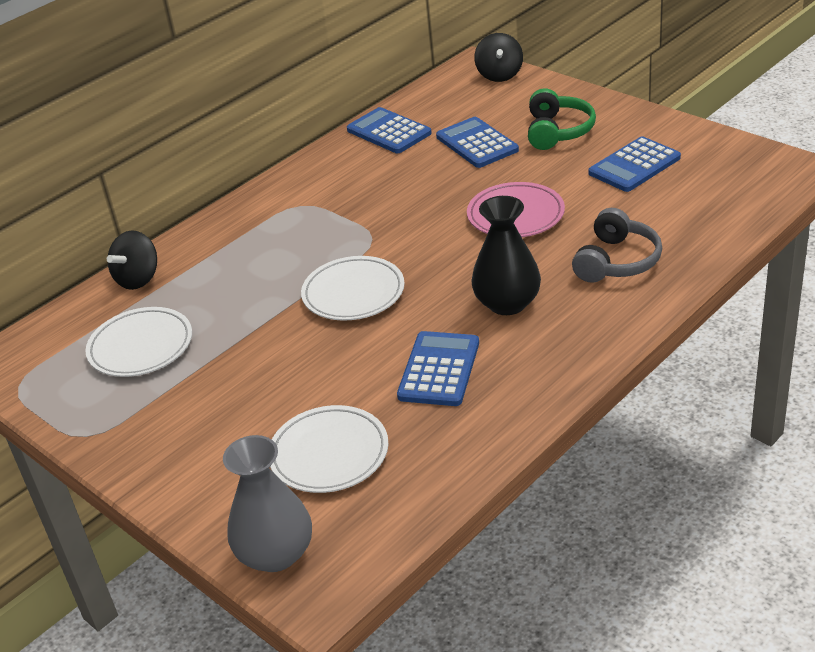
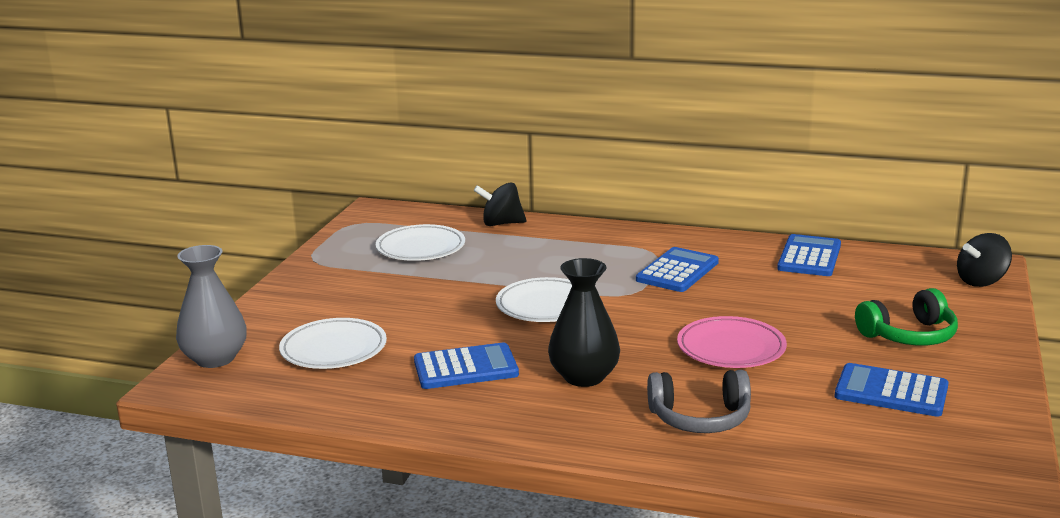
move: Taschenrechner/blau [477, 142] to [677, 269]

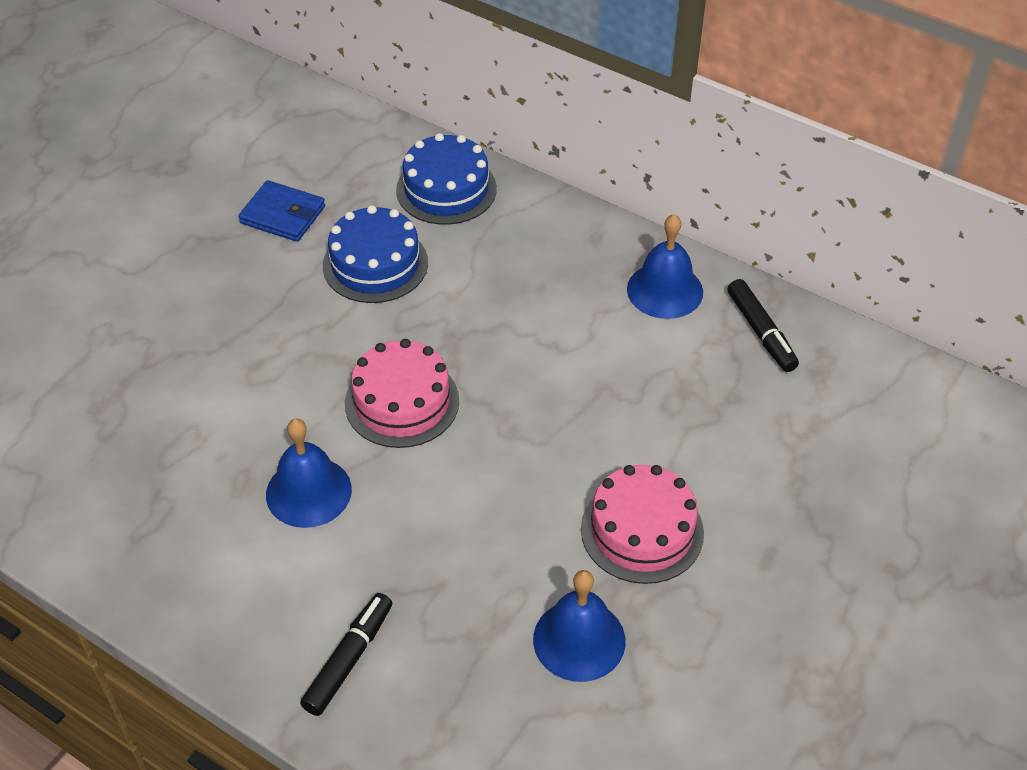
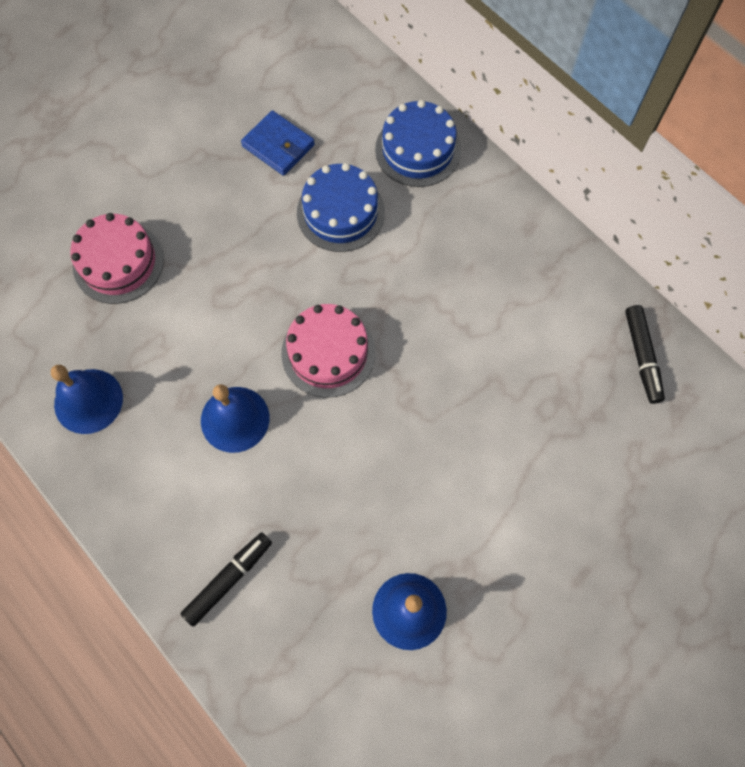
move: Glocke/blau [665, 266] to [87, 399]; Kuchen/rosa [642, 524] to [117, 258]

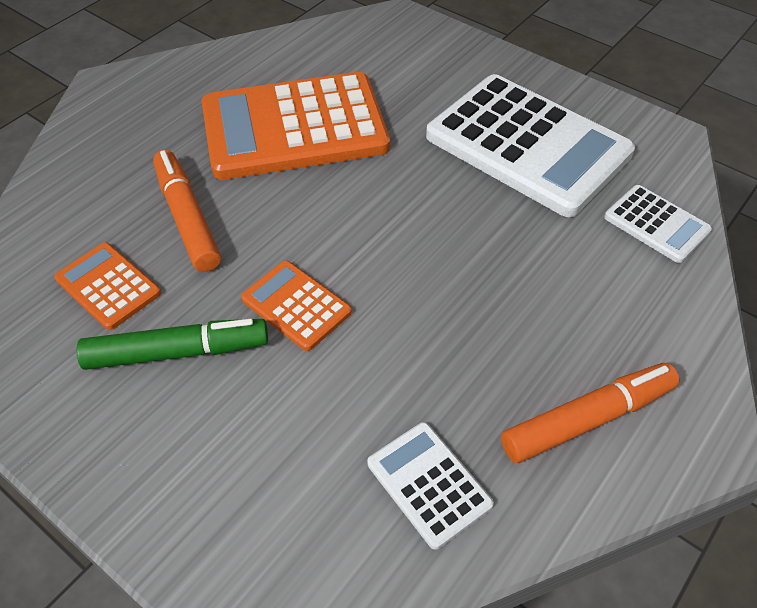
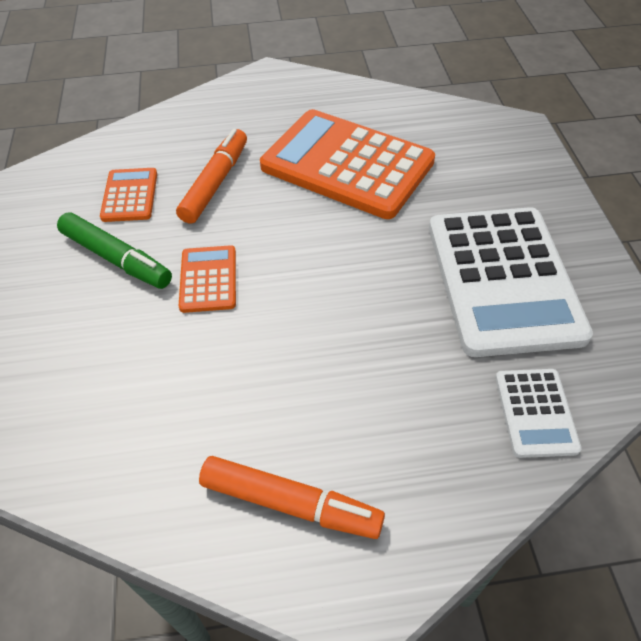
delete: Taschenrechner/weiß [431, 486]

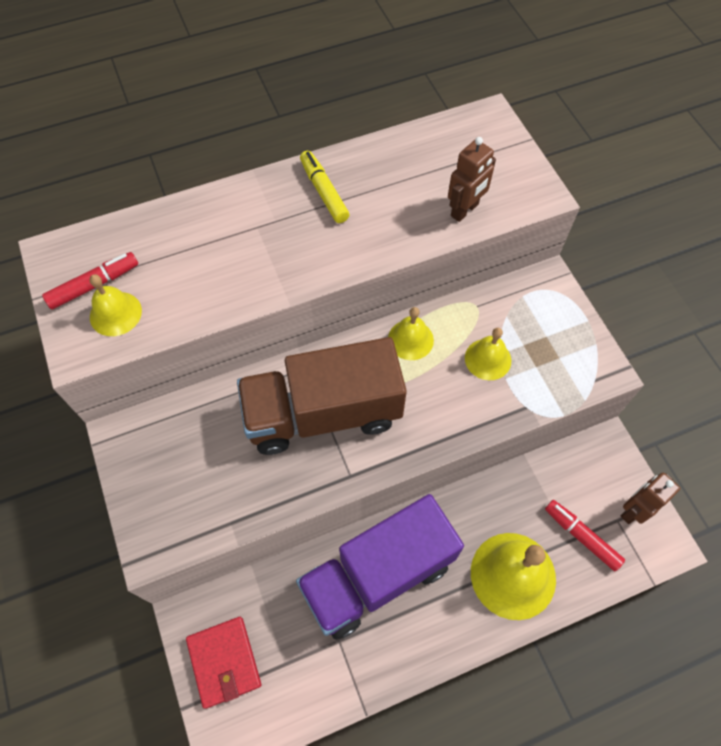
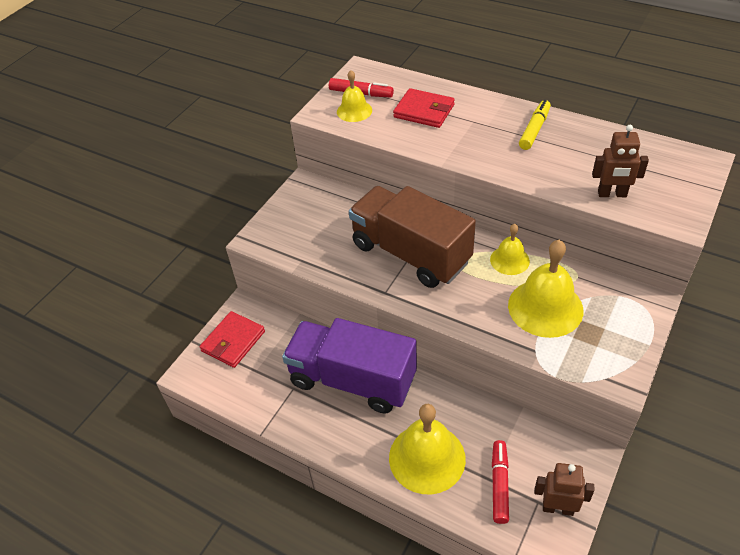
insert: Geldbörse/rot [424, 108]
resize: Glocke/gelb [488, 354] = [546, 289] x1.78

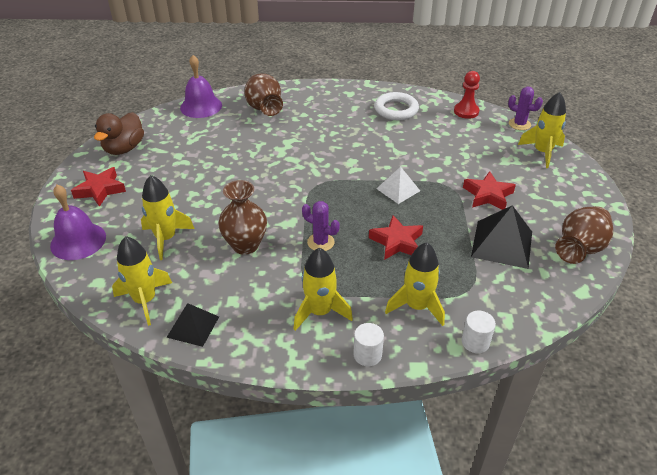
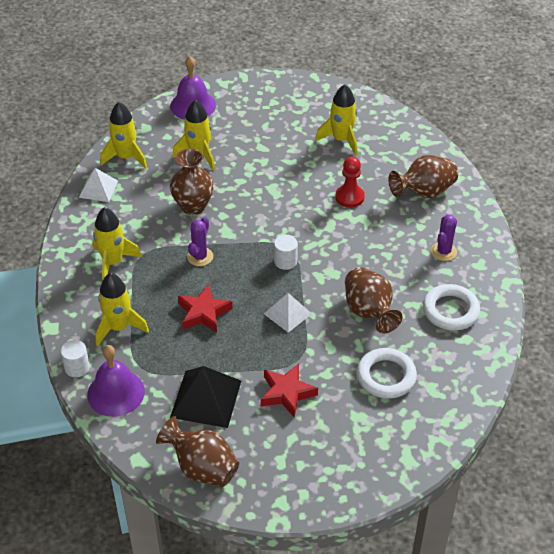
delete: Stern/rot [98, 187]; Ente/braun [119, 133]
insert: Vase/braun [374, 300]; Ring/weiß [387, 373]
move: Glocke/lila [201, 86] to [116, 381]; Vollzylinder/weiß [368, 344] to [286, 252]; Rakete/gelb [542, 130] to [336, 120]; Bauer/rot [467, 95] to [350, 182]; Kaktus/lila [525, 108] to [444, 238]
recolor: Pyramide/schwarz [192, 325] to Pyramide/weiß [98, 185]

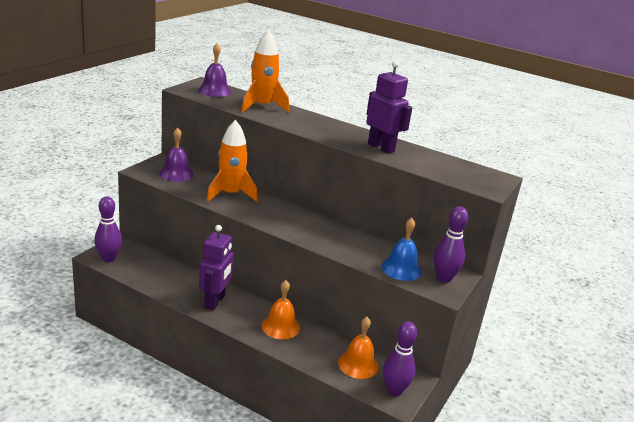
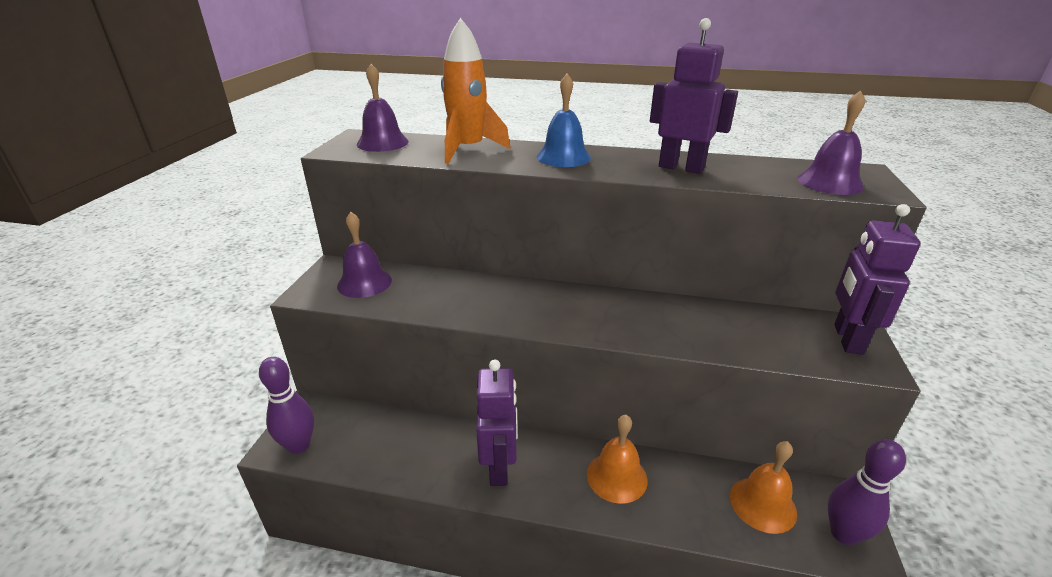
delete: Rakete/orange [232, 161]
insert: Glocke/lila [831, 142]
move: Glocke/blau [401, 249] to [564, 120]
replace: Bowlingkegel/lila [451, 244] to Roboter/lila [877, 279]

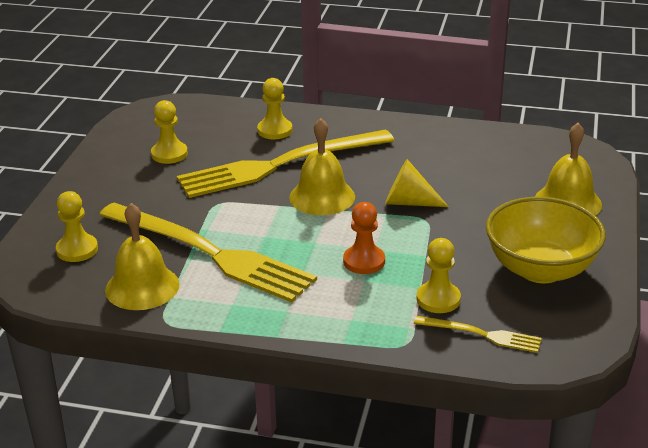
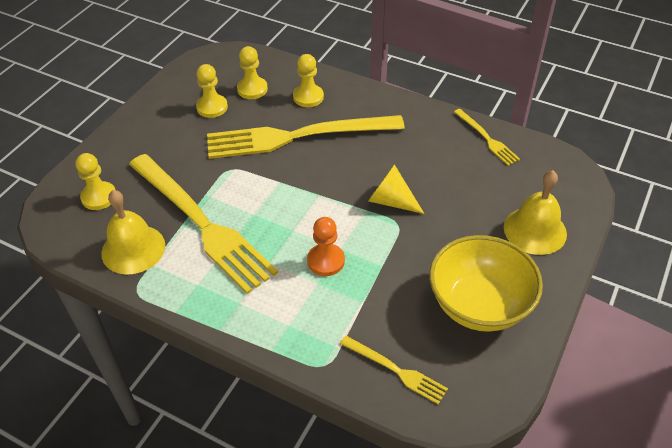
delete: Glocke/gelb [322, 166]
insert: Gabel/gelb [487, 137]
move: Bauer/gelb [439, 275] to [252, 72]

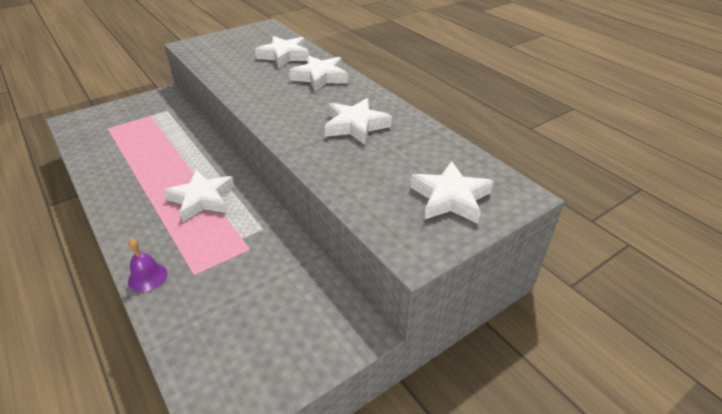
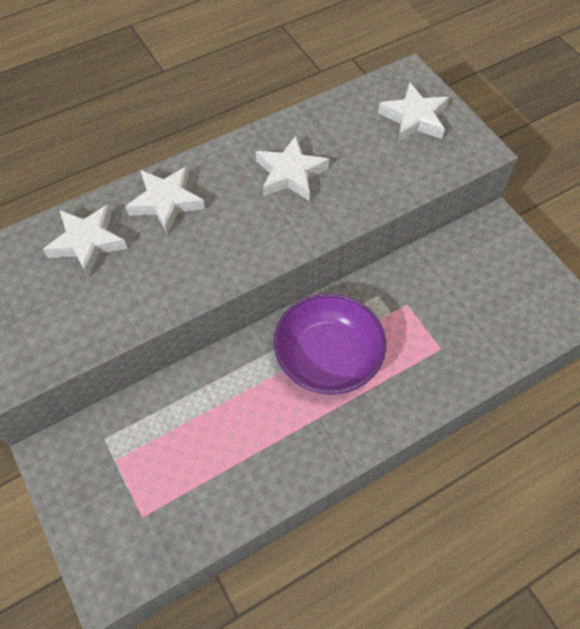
delete: Glocke/lila [147, 265]
replace: Stern/weiß [199, 196] to Schüssel/lila [330, 343]

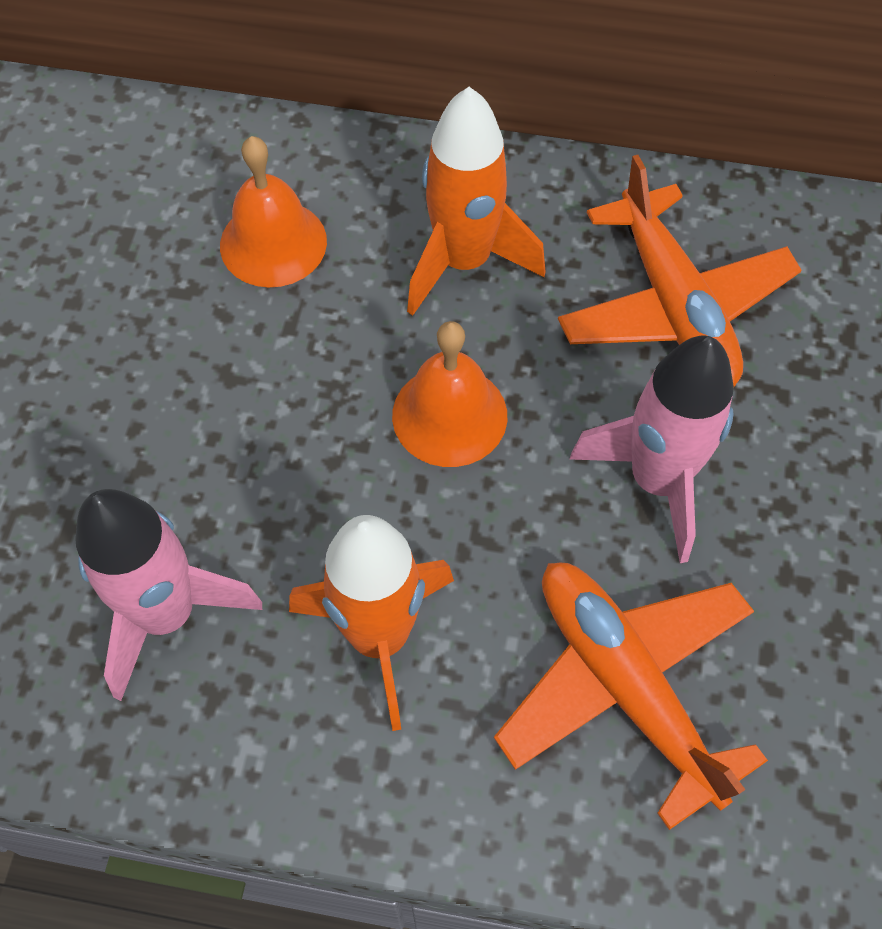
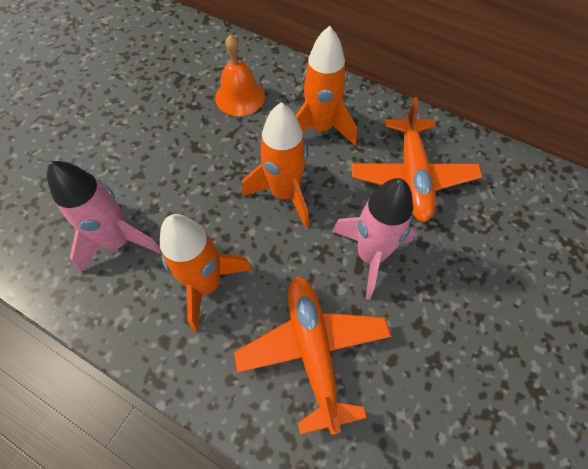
replace: Glocke/orange [449, 394] to Rakete/orange [275, 164]

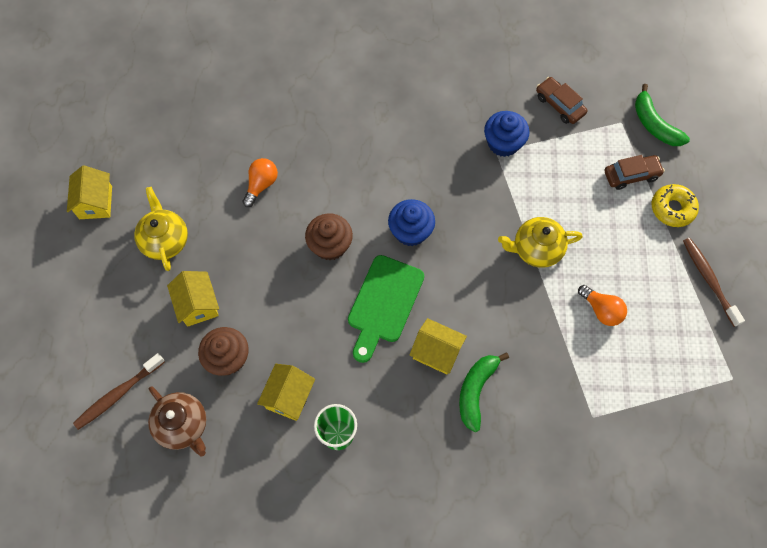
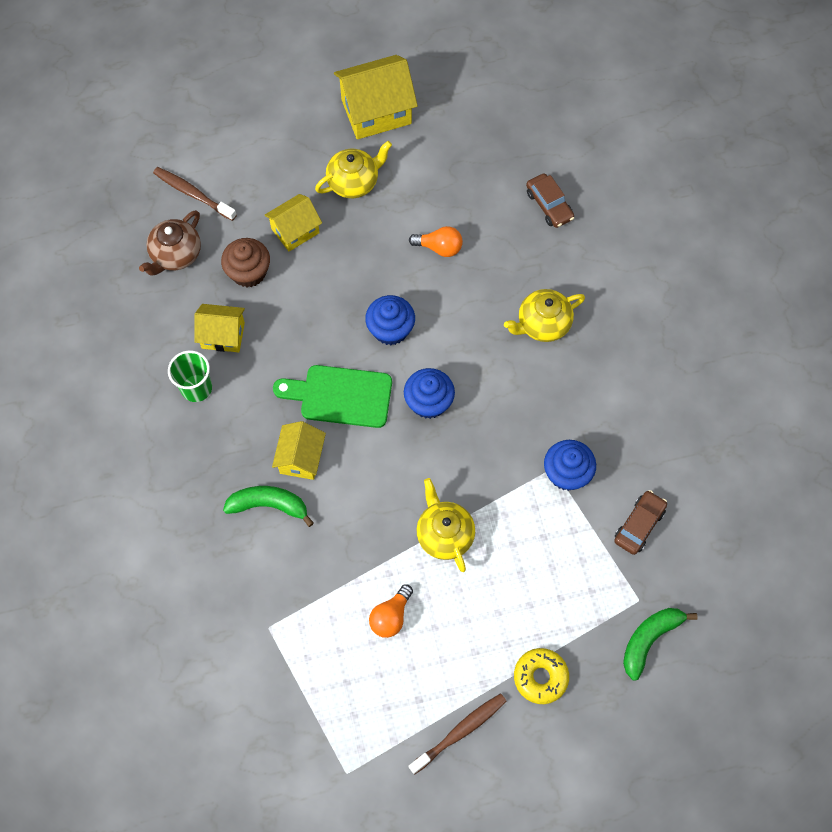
insert: Teekanne/gelb [544, 315]
move: Auto/braun [635, 172] to [550, 200]
recolor: Muffin/braun [329, 237] to Muffin/blau [390, 320]
resize: Haus/gelb [89, 192] = [376, 97] x1.64

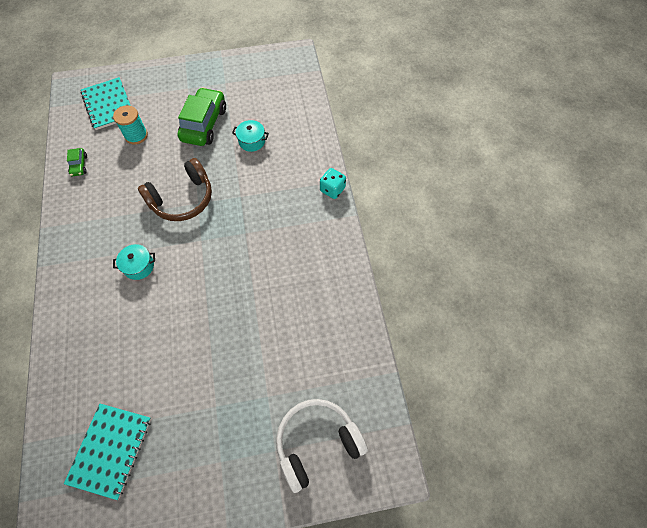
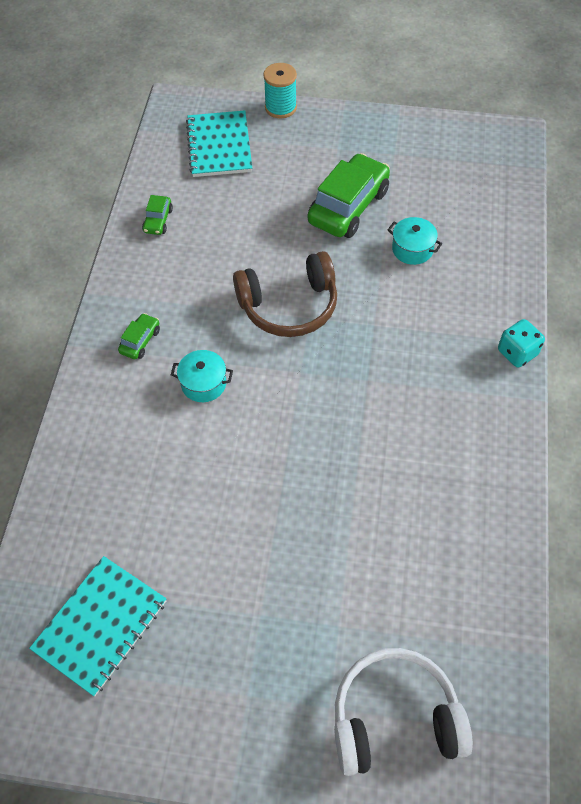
insert: Auto/grün [139, 336]
move: Garnrolle/türkis [130, 124] to [280, 90]

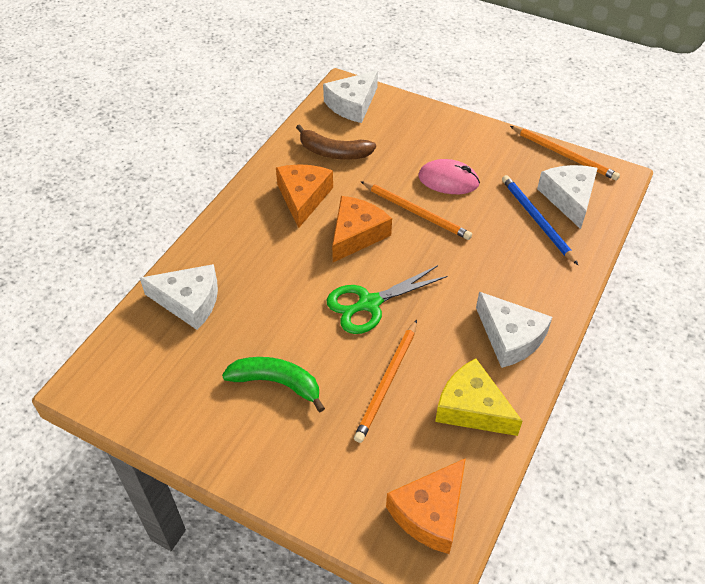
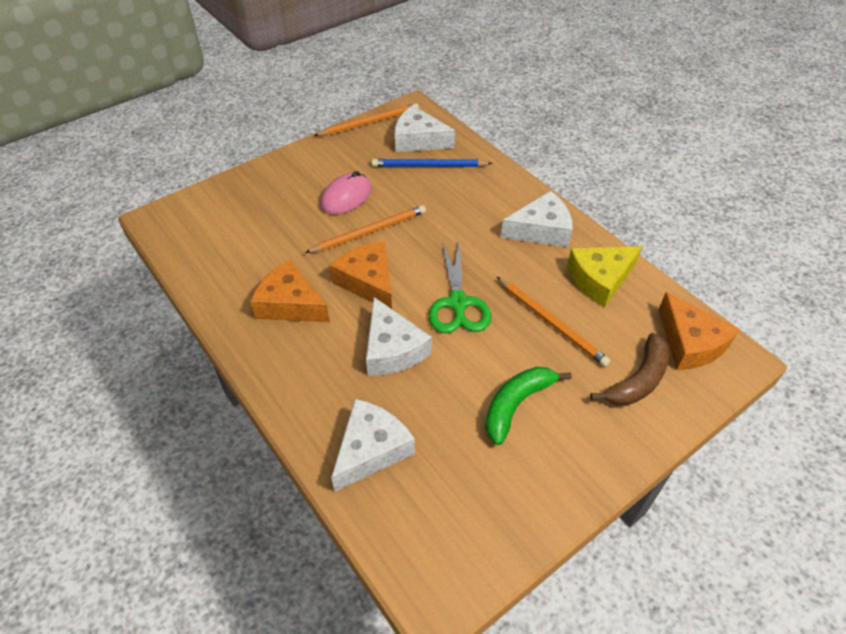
move: Käse/weiß [350, 96] to [399, 336]; Banane/braun [336, 142] to [629, 369]

